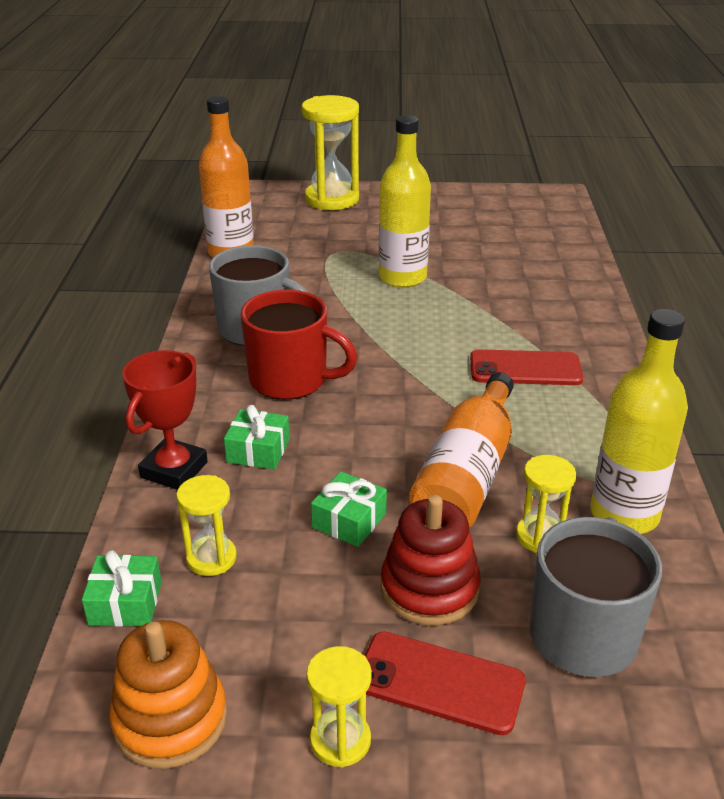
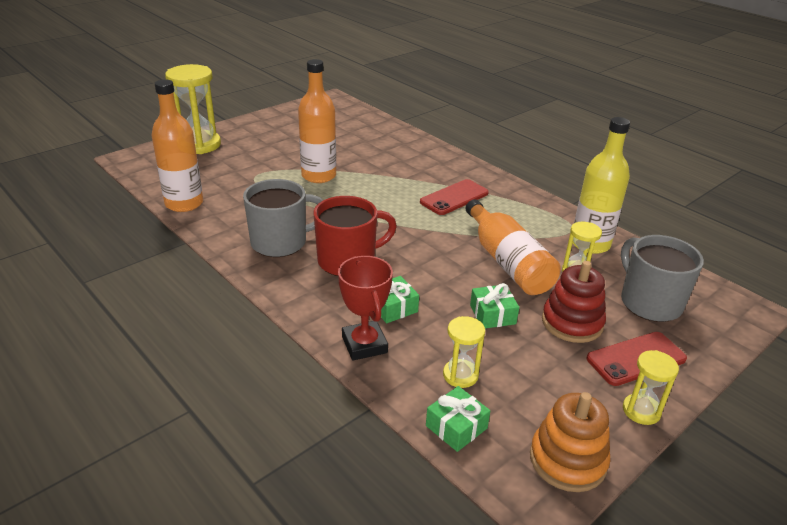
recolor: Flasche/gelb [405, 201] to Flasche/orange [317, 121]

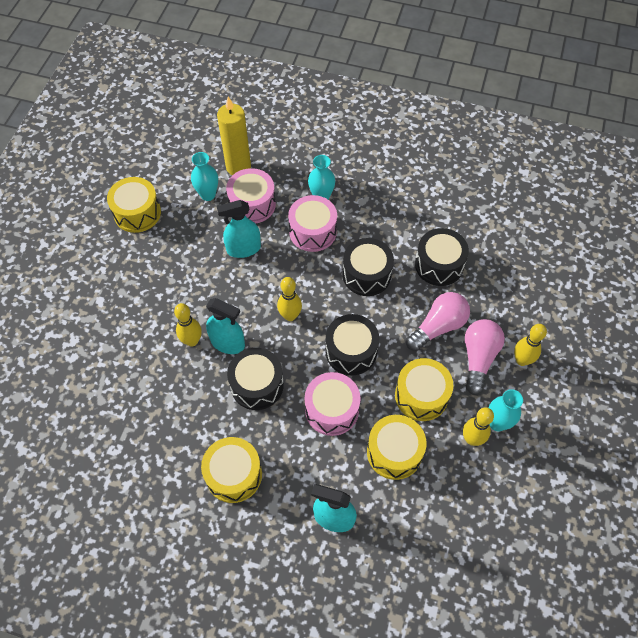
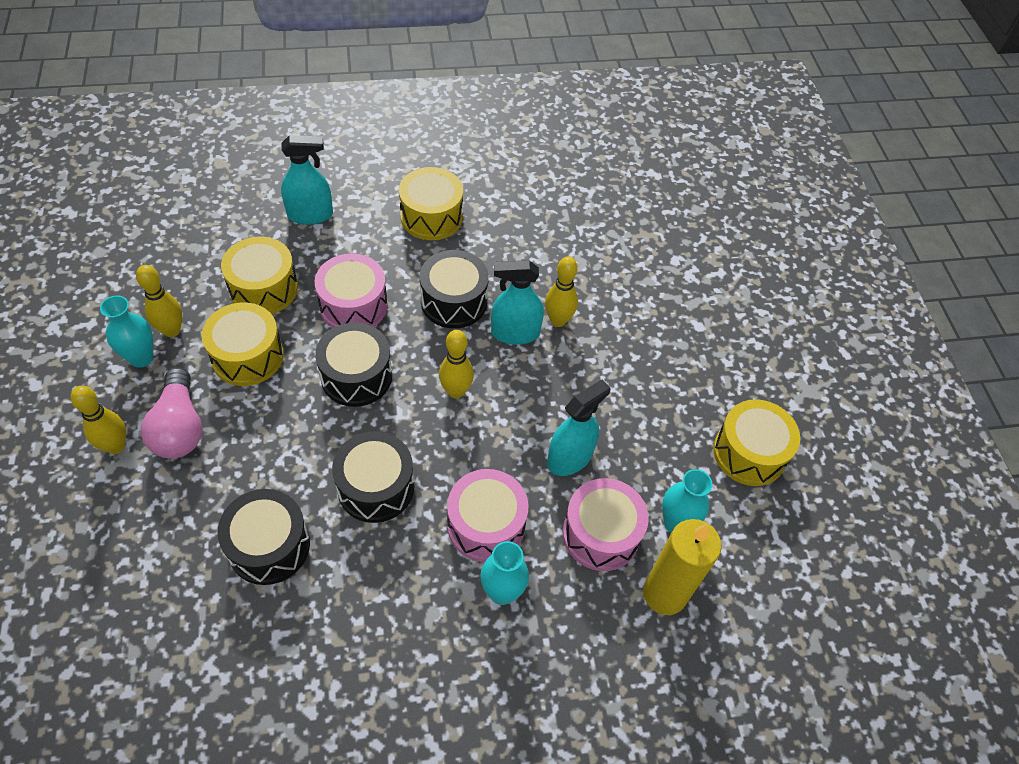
delete: Glühbirne/rosa [438, 321]

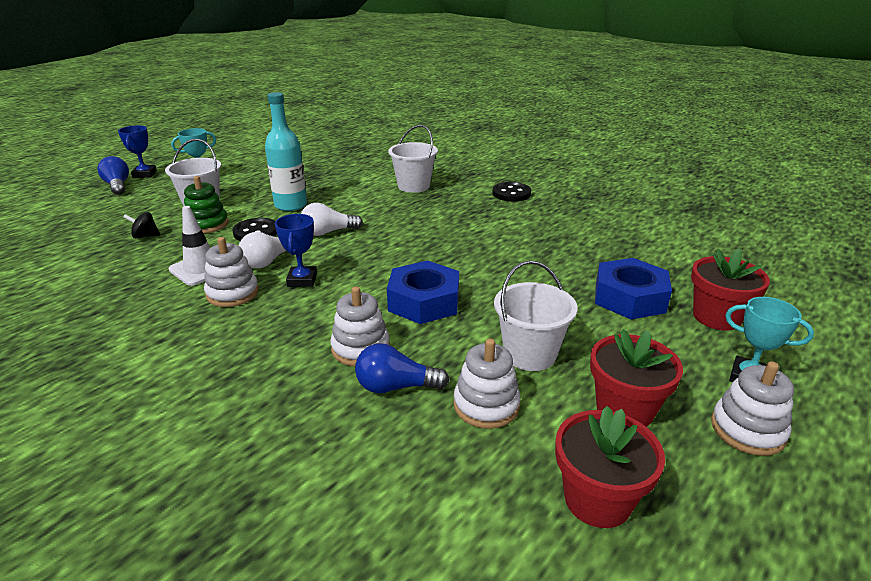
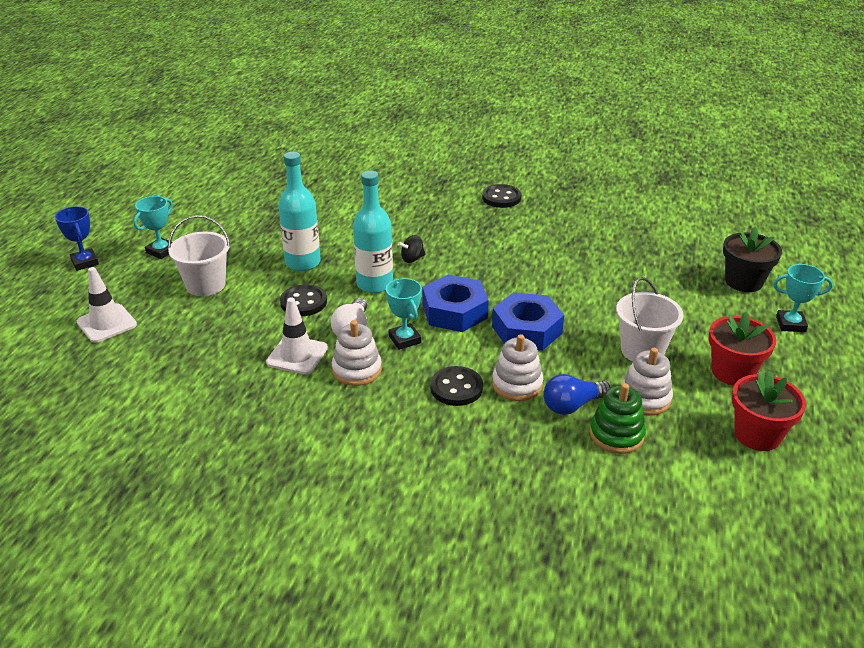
delete: Glühbirne/blau [113, 175]; Eimer/weiß [413, 159]; Stapelspielzeug/weiß [752, 408]
insert: Leitkegel/weiß [107, 305]; Knopf/schwarz [457, 386]
move: Kreisel/schwarz [141, 225] to [412, 249]; Sechskantmutter/blau [633, 288] to [455, 303]; Stapelspielzeug/grün [206, 204] to [618, 418]
replace: Glühbirne/weiß [332, 219] to Flasche/türkis [373, 232]
recolor: Pokal/blau [296, 250] to Pokal/türkis [404, 314]; Blumentopf/rot [730, 289] to Blumentopf/schwarz [752, 259]

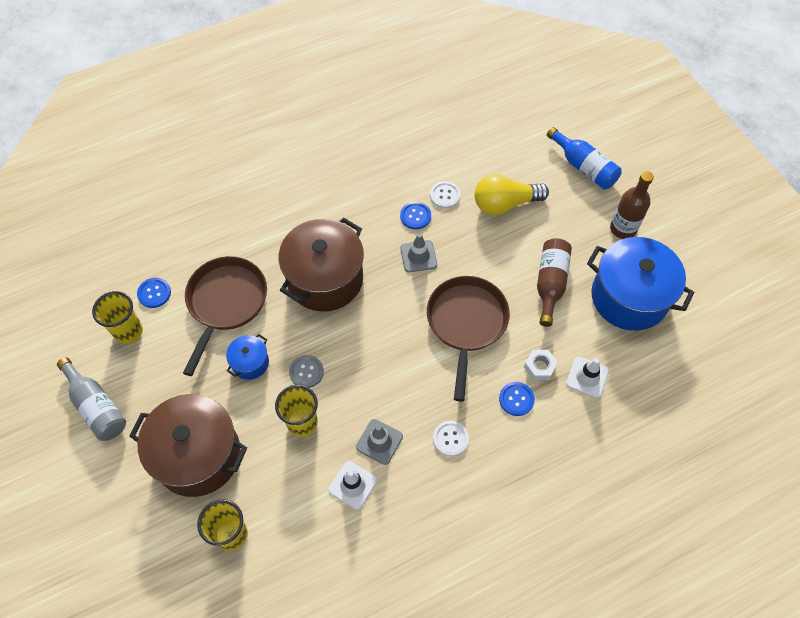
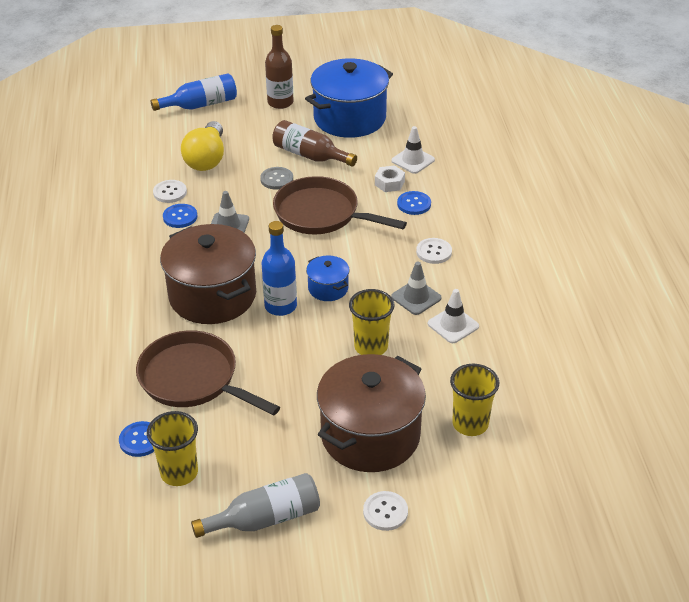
insert: Flasche/blau [279, 268]; Knopf/weiß [385, 511]
move: Knopf/grau [306, 371] to [276, 178]; Kochtopf/blau [247, 357] to [328, 278]

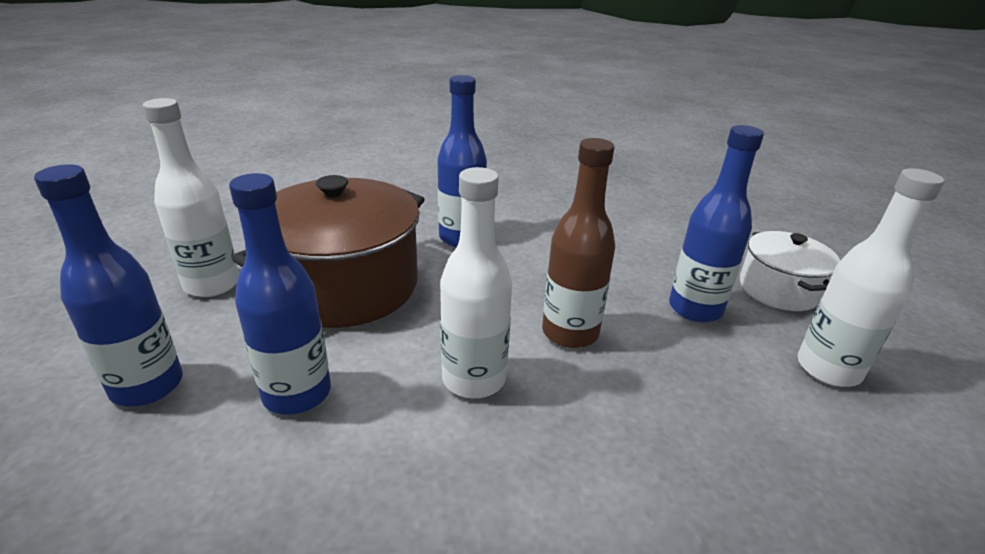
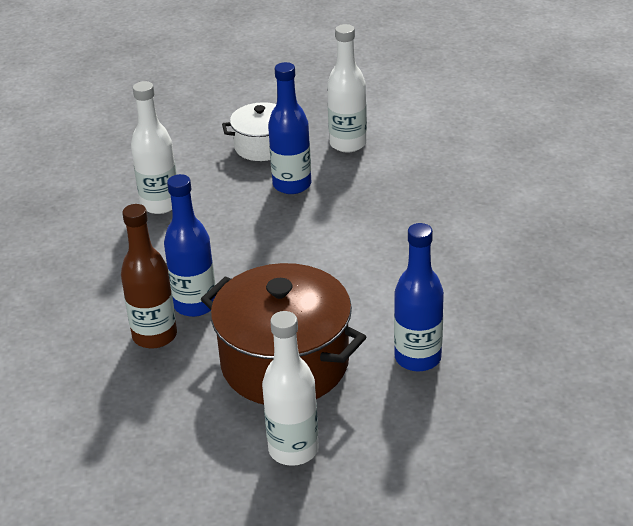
delete: Flasche/blau [108, 285]
move: Flasche/braun [578, 243] to [149, 276]; Flasche/weiß [476, 282] to [154, 147]

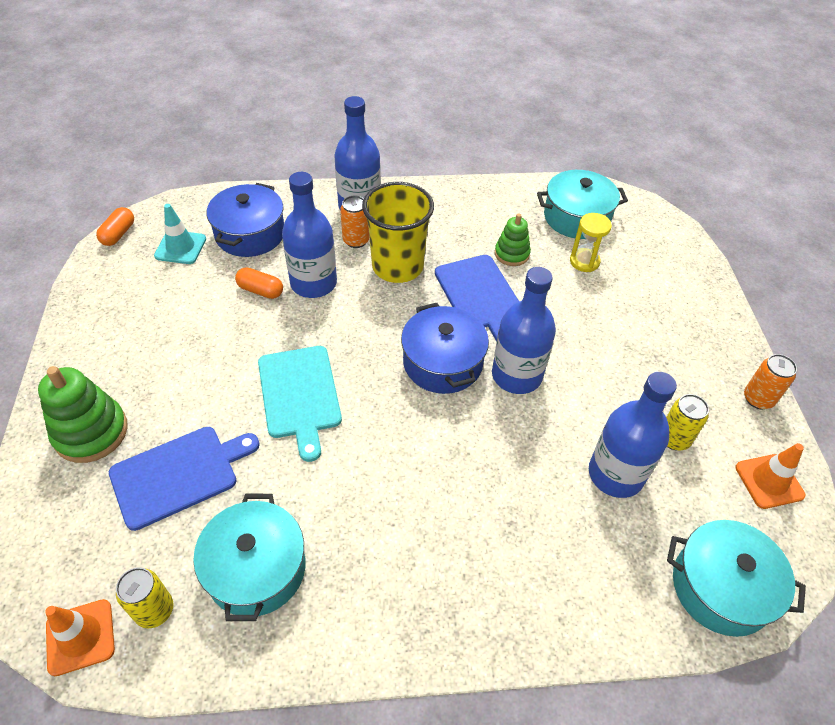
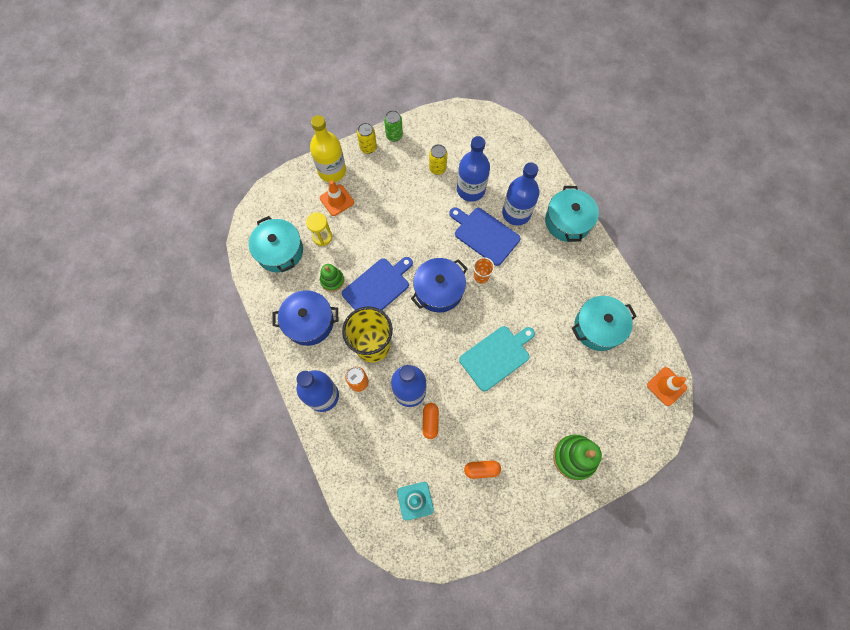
insert: Flasche/gelb [328, 148]; Becher/orange [484, 270]
move: Kochtopf/blau [245, 220] to [305, 318]; Leitkegel/orange [770, 476] to [337, 198]; Dose/gelb [144, 597] to [367, 138]; Schneidebrett/blau [184, 479] to [484, 236]; Kapsel/orange [115, 226] to [482, 469]; Flasche/blau [524, 330] to [520, 194]; Kochtopf/türkis [736, 578] to [572, 214]
recolor: Dose/orange [770, 381] to Dose/grün [393, 126]

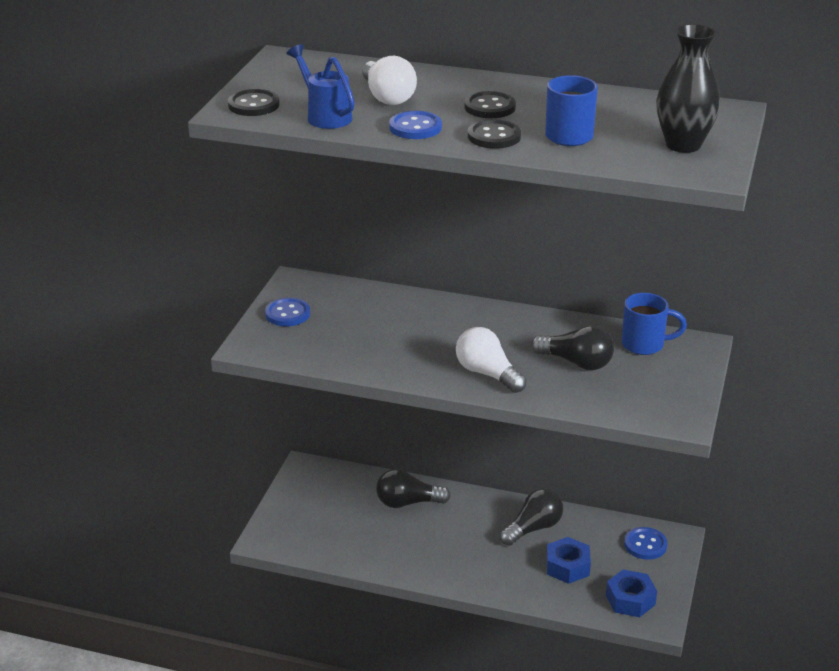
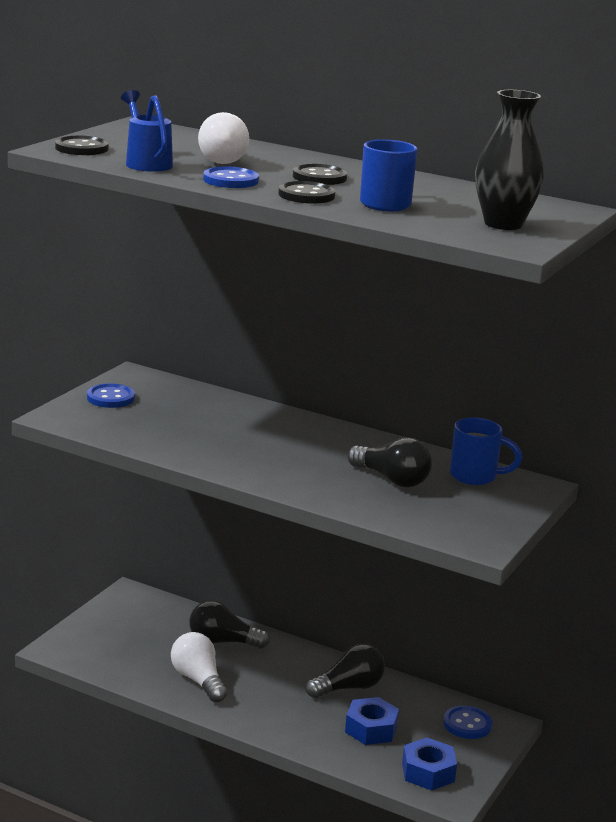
move: Glühbirne/weiß [491, 360] to [199, 667]

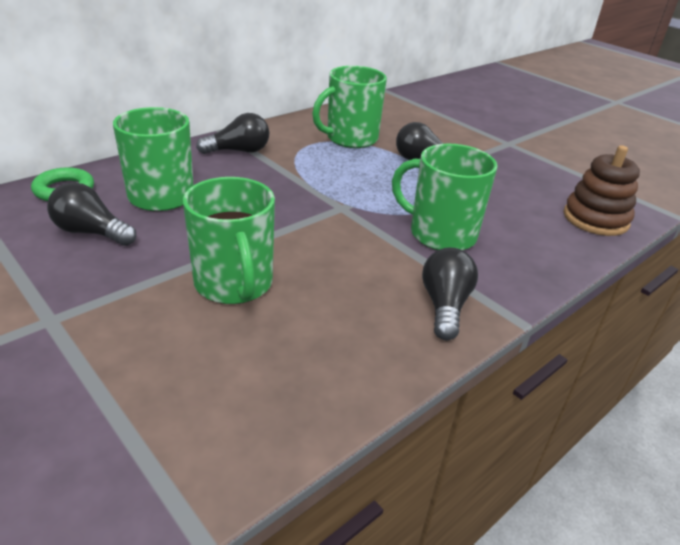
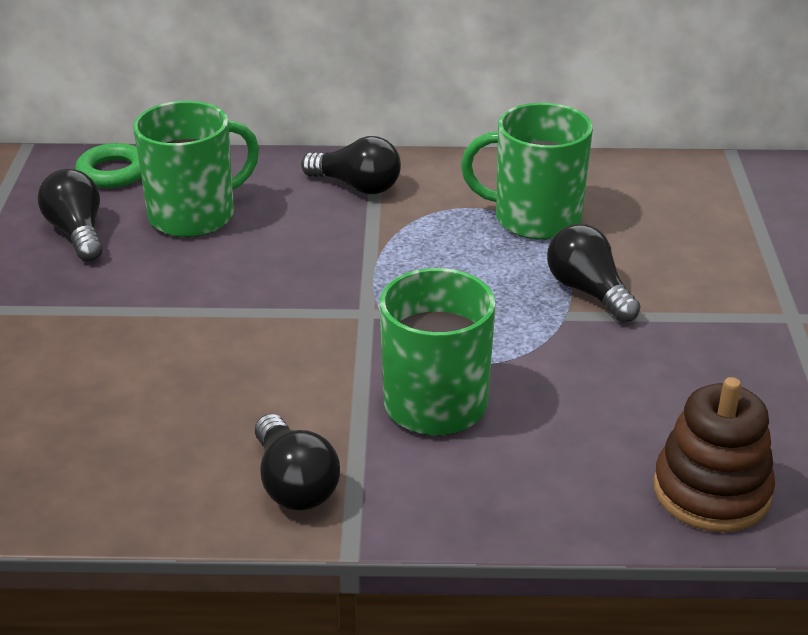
delete: Tasse/grün [229, 240]
rotate: Glühbirne/schwarz [450, 293] = [297, 462] 105 degrees clockwise

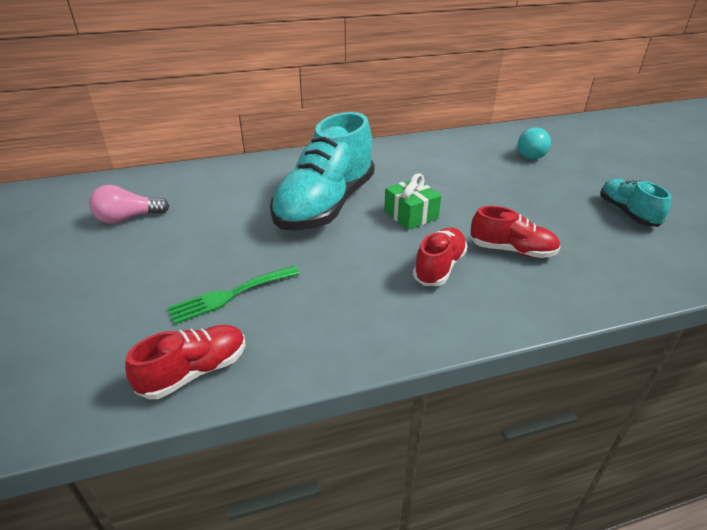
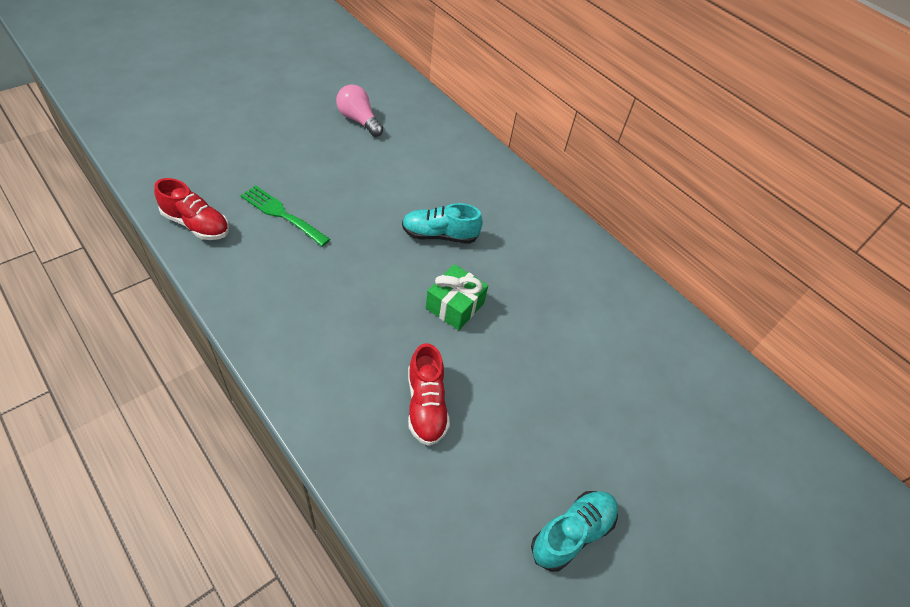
delete: Schuh/rot [440, 256]; Glühbirne/türkis [534, 143]
resize: Schuh/türkis [322, 171] = [442, 223] x0.50

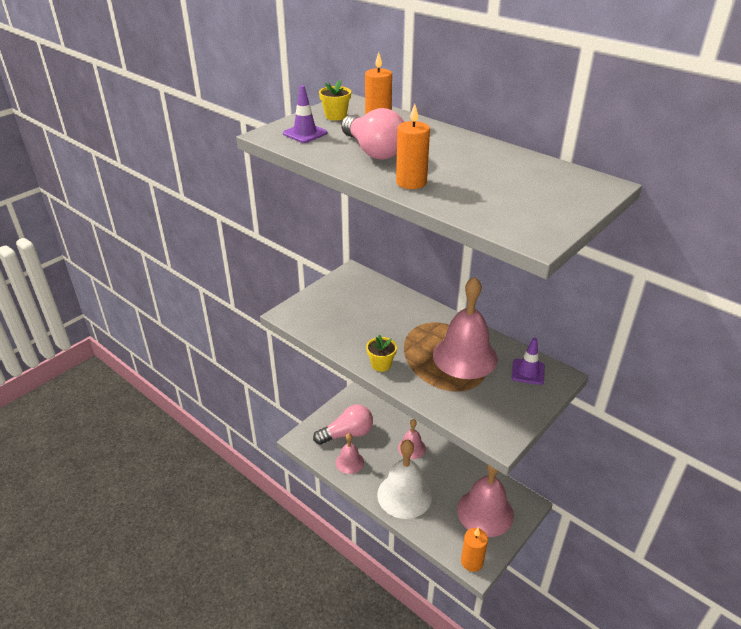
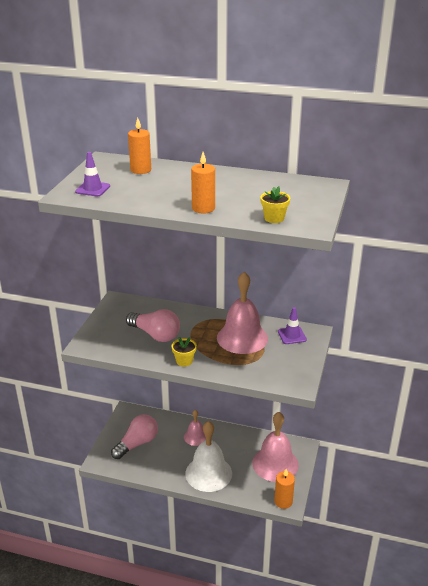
delete: Glocke/rosa [350, 453]
move: Glühbirne/rosa [372, 134] to [153, 325]; Blumentopf/gelb [335, 100] to [275, 204]

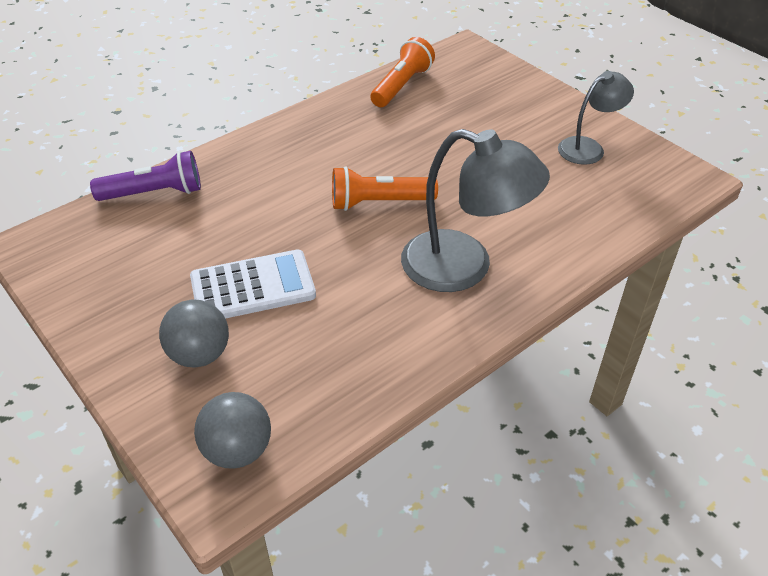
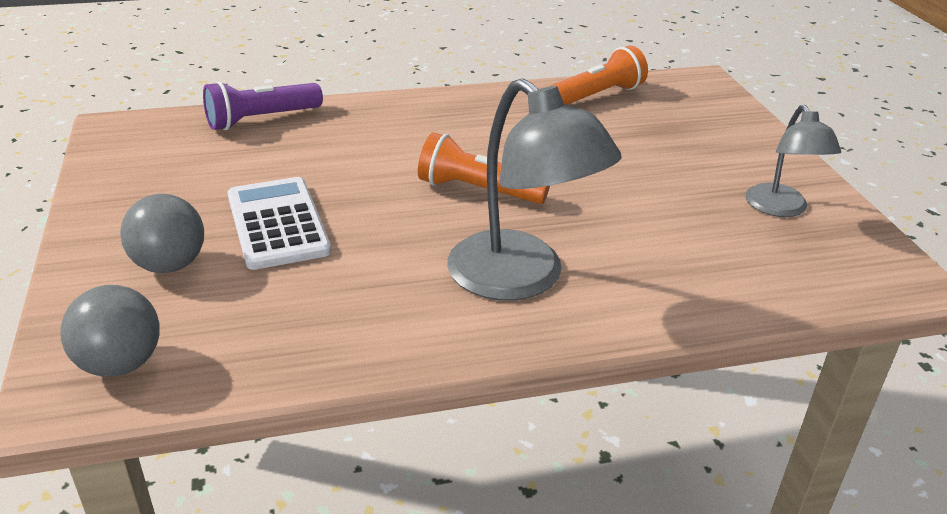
rotate: Taschenlampe/lila [145, 176] = [263, 105] 135 degrees clockwise; Taschenrechner/weiß [253, 284] = [279, 223] 120 degrees counterclockwise; Lampe/grau [596, 118] = [793, 161] 90 degrees clockwise

